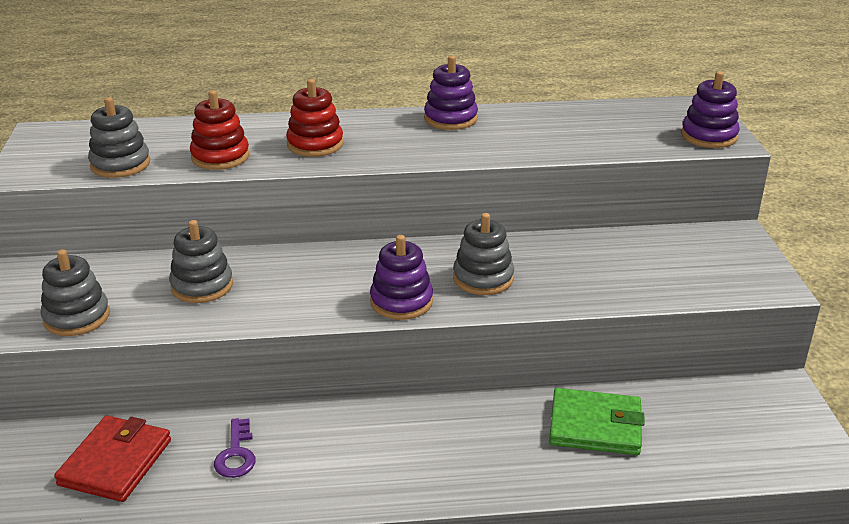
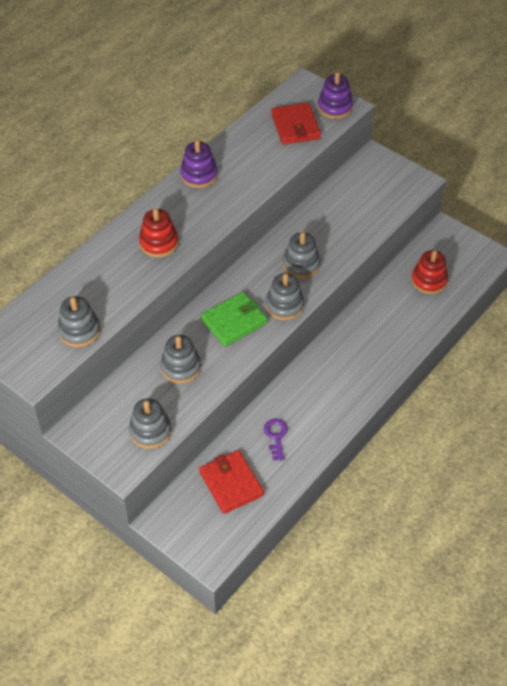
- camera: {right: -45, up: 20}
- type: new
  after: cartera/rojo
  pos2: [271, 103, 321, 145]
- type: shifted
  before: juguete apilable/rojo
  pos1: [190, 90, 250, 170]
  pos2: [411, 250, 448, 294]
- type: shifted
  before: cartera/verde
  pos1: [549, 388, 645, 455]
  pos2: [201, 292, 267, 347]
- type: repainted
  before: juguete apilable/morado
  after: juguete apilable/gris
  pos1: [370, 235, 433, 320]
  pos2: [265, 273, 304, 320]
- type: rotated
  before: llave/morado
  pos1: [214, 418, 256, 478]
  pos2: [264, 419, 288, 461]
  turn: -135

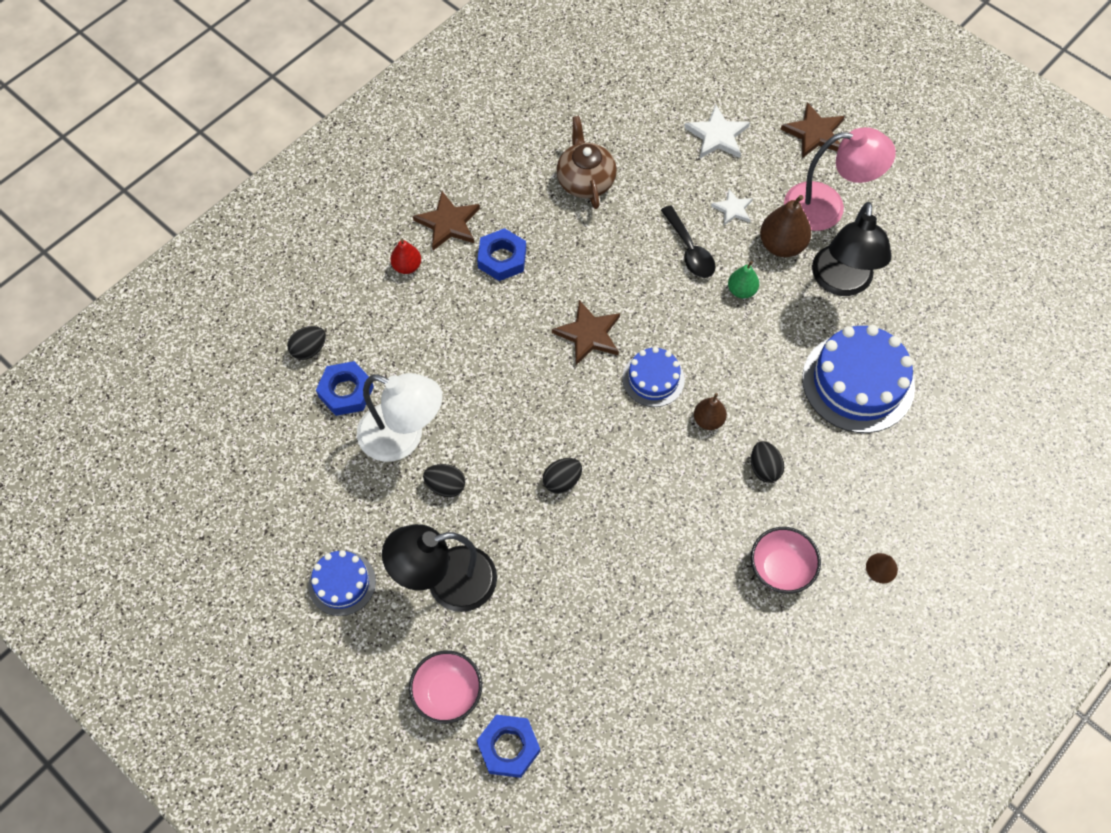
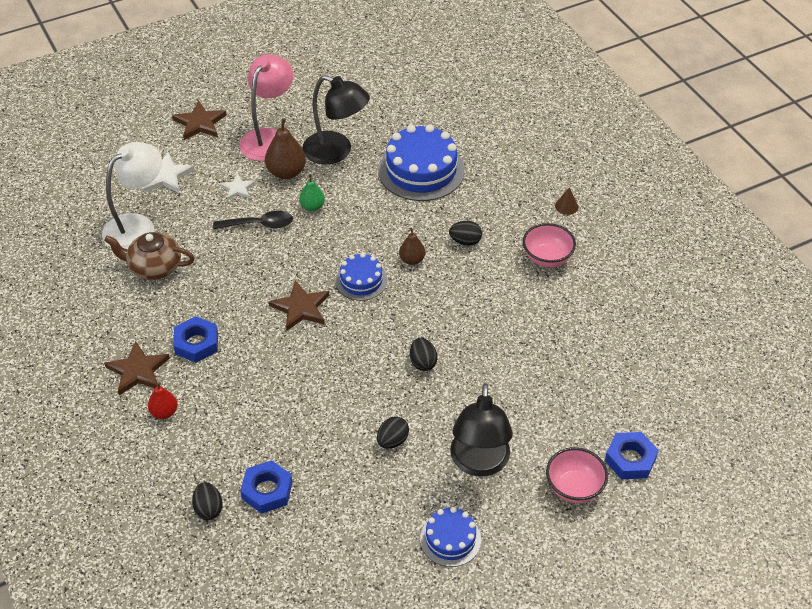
- camera: {right: -70, up: -15}
- type: shifted
  before: lámpara/blanco
  pos1: [357, 373, 443, 462]
  pos2: [102, 142, 162, 249]

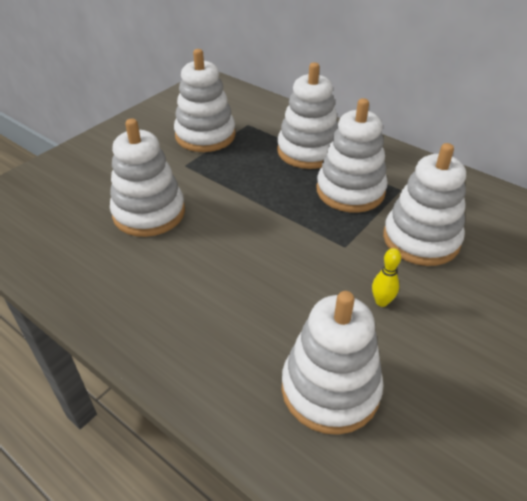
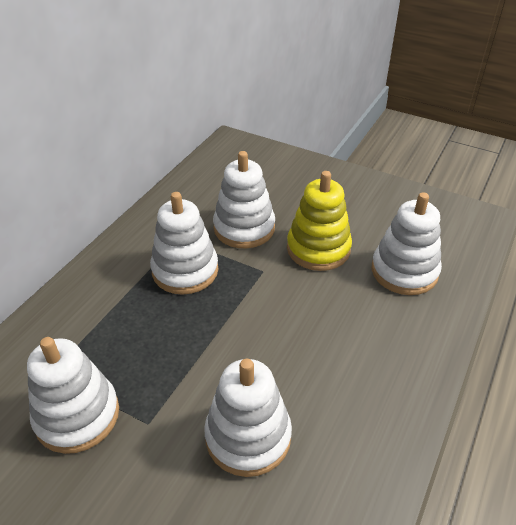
- camera: {right: -100, up: 0}
- type: gone
  before: juguete apilable/blanco
  pos1: [277, 62, 338, 169]
- type: swapped
  before: bolo/amarillo
  after: juguete apilable/amarillo
  pos1: [372, 248, 401, 307]
  pos2: [287, 171, 352, 271]

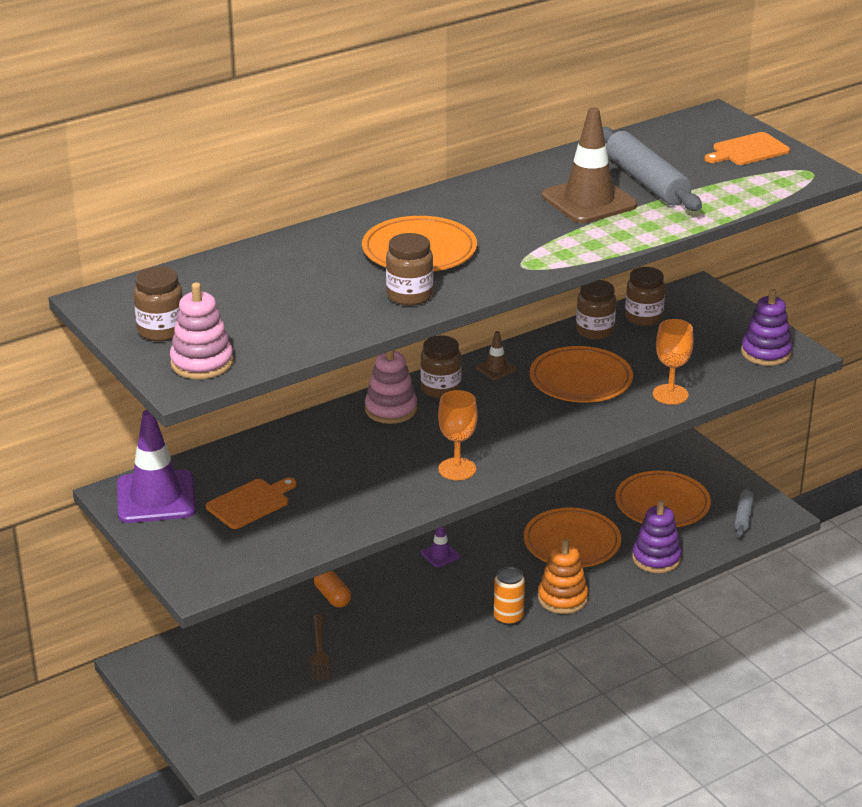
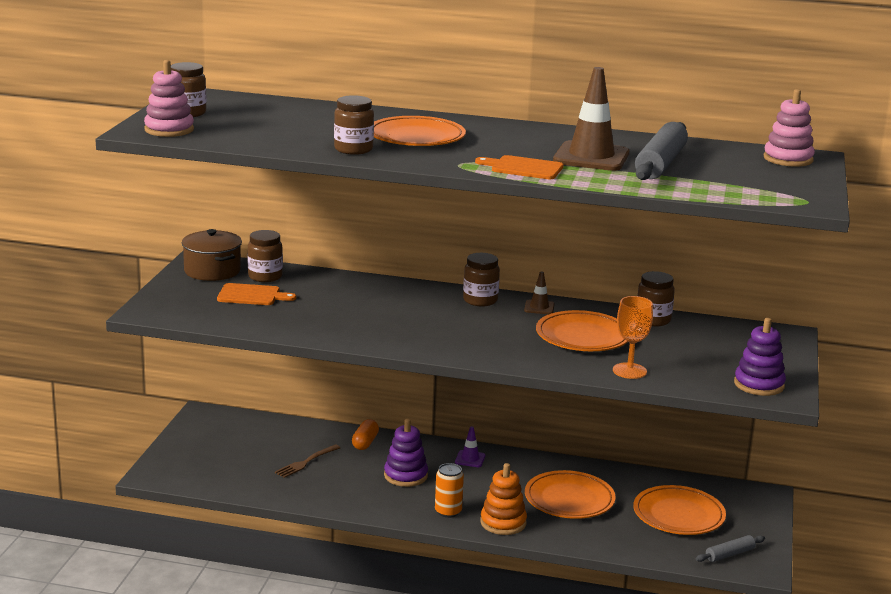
- camera: {right: 45, up: -10}
- type: gone
  before: copa/naranja
  pos1: [438, 390, 477, 480]
- type: shifted
  before: juguete apilable/rosa
  pos1: [365, 350, 417, 424]
  pos2: [764, 89, 815, 167]
- type: shifted
  before: tarro/marrón
  pos1: [625, 267, 665, 326]
  pos2: [248, 230, 283, 282]
- type: shifted
  before: juguete apilable/morado
  pos1: [632, 500, 682, 573]
  pos2: [384, 419, 428, 487]
- type: shifted
  before: tabla de cortar/naranja
  pos1: [704, 132, 790, 165]
  pos2: [475, 155, 564, 179]
- type: swapped
  before: cono de tráfico/morado
  after: olla/marrón
  pos1: [117, 410, 196, 523]
  pos2: [182, 229, 242, 281]

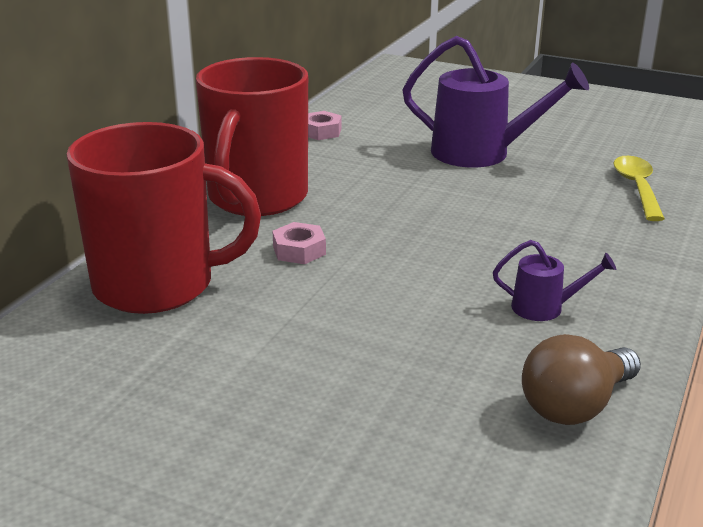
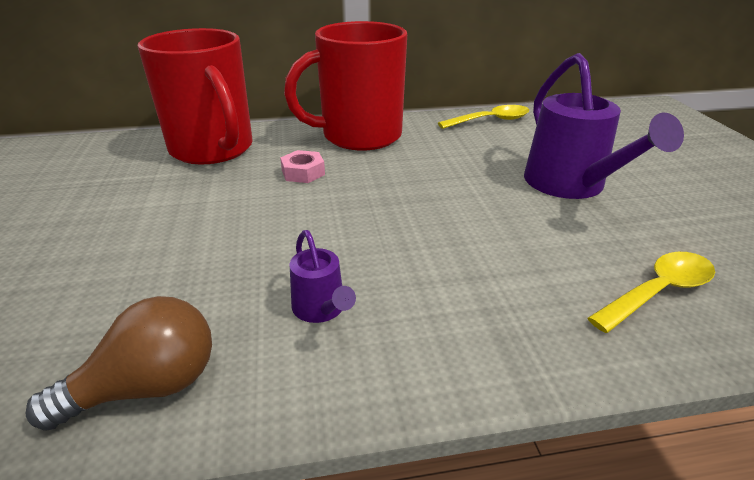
- camera: {right: 55, up: 5}
- type: swapped
  before: tuerca/rosa
  after: cuchara/amarillo
  pos1: [308, 111, 341, 140]
  pos2: [438, 105, 529, 129]
- type: rotated
  before: bombilla/marrón
  pos1: [522, 334, 641, 425]
  pos2: [25, 296, 212, 431]
  turn: 135

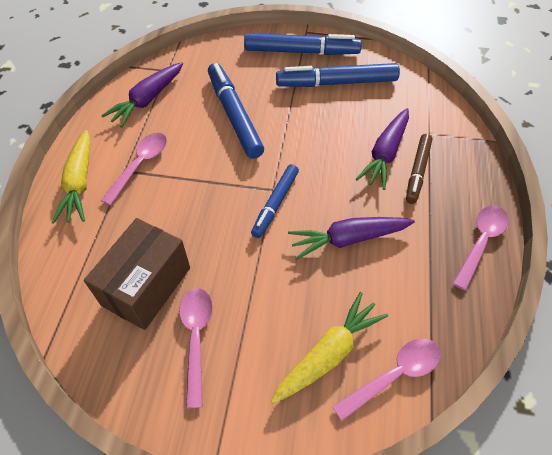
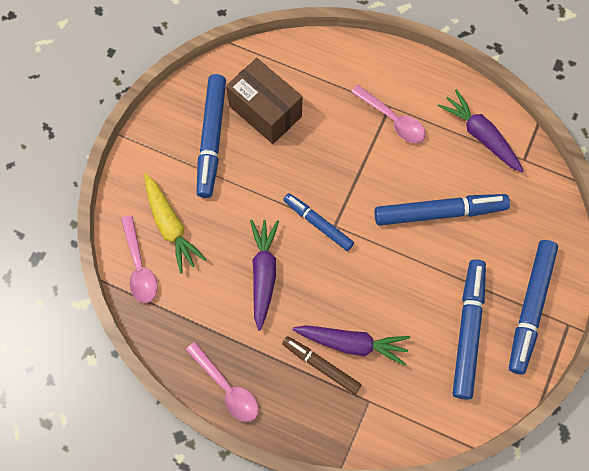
- camera: {right: 105, up: 15}
- type: gone
  before: zanahoria/amarillo
  pos1: [51, 130, 90, 224]
- type: swapped
  before: cuchara/rosa
  after: rotulador/azul
  pos1: [179, 288, 213, 408]
  pos2: [197, 74, 226, 198]
- type: rotated
  before: zanahoria/morado
  pos1: [356, 108, 409, 190]
  pos2: [292, 325, 410, 366]
  turn: 150

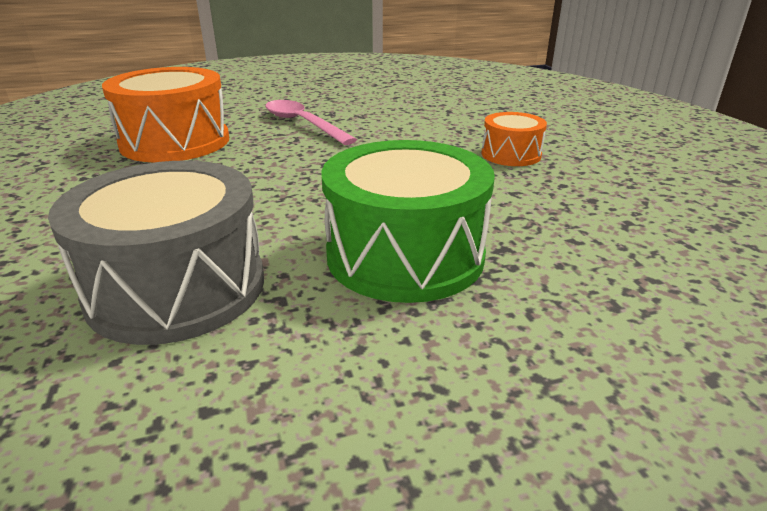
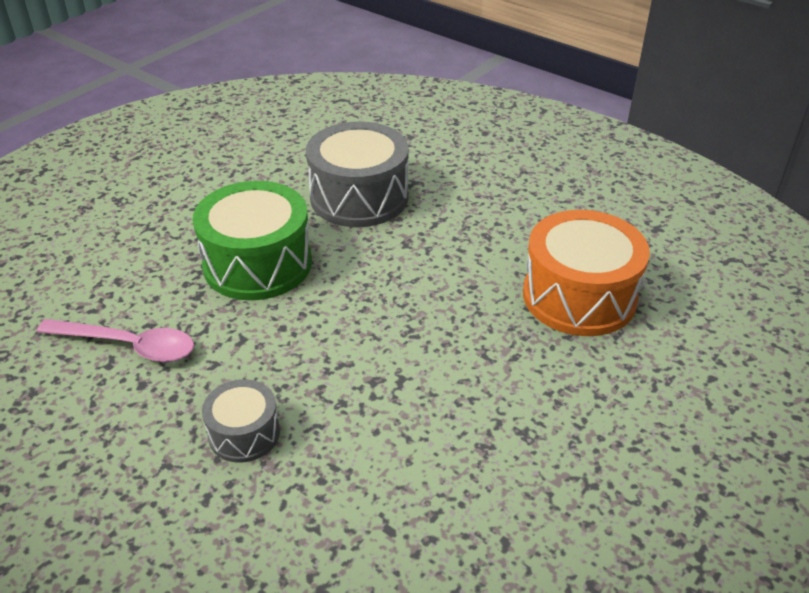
- camera: {right: 145, up: 10}
- type: shifted
  before: cuchara/rosa
  pos1: [265, 100, 357, 145]
  pos2: [37, 319, 194, 362]
- type: repainted
  before: tambor/naranja
  after: tambor/gris
  pos1: [481, 112, 547, 166]
  pos2: [202, 379, 280, 463]

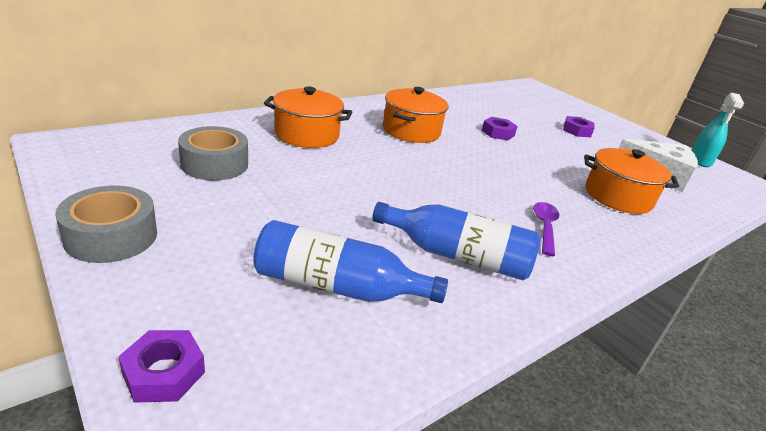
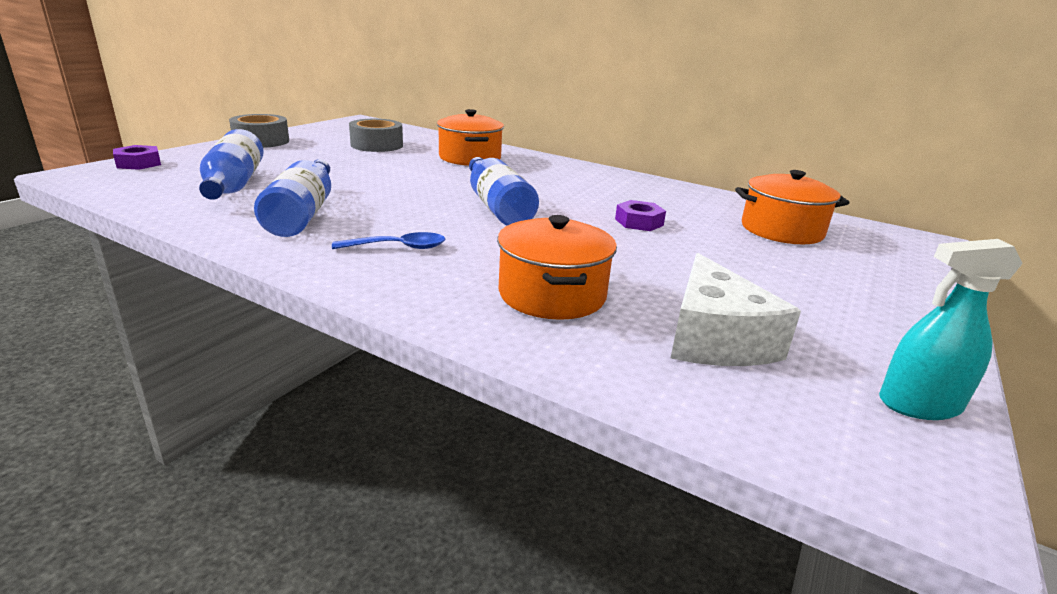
- camera: {right: 70, up: -5}
- type: gone
  before: tuerca/morado
  pos1: [563, 116, 595, 137]
- type: new
  after: botella/azul
  pos2: [469, 157, 539, 226]
- type: shifted
  before: olla/naranja
  pos1: [383, 87, 448, 143]
  pos2: [735, 170, 849, 244]
- type: repainted
  before: cuchara/morado
  after: cuchara/azul
  pos1: [533, 202, 559, 256]
  pos2: [332, 232, 446, 249]

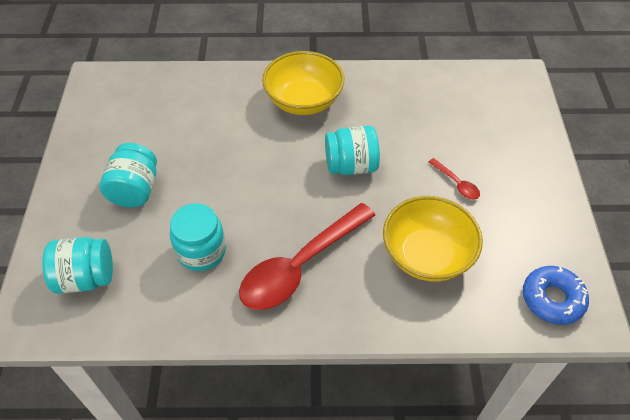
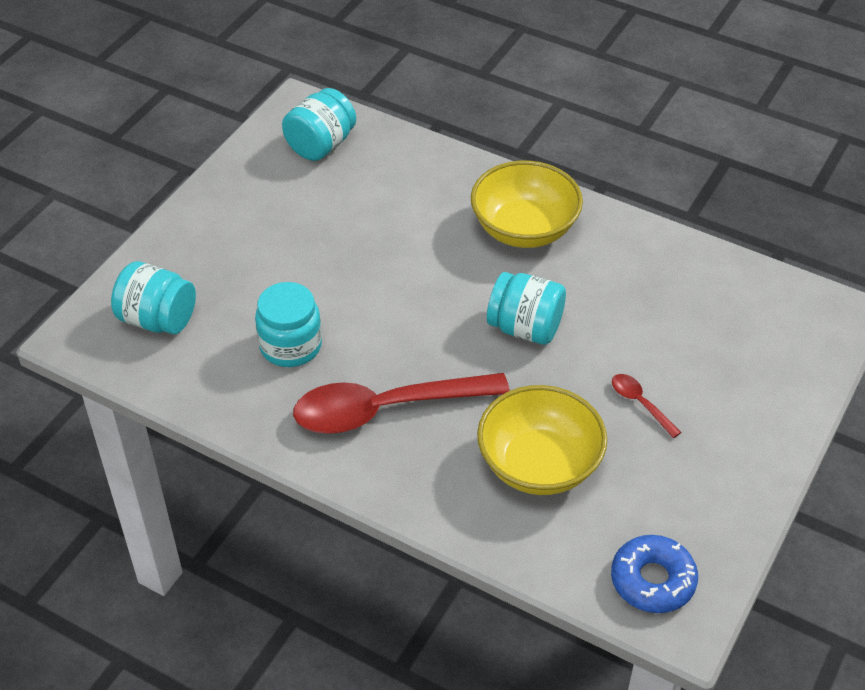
- camera: {right: 30, up: -5}
- type: shifted
  before: tarro/turquesa
  pos1: [99, 143, 157, 208]
  pos2: [282, 88, 356, 161]
- type: rotated
  before: cuchara/rojo
  pos1: [429, 158, 480, 200]
  pos2: [612, 374, 681, 438]
  turn: 150

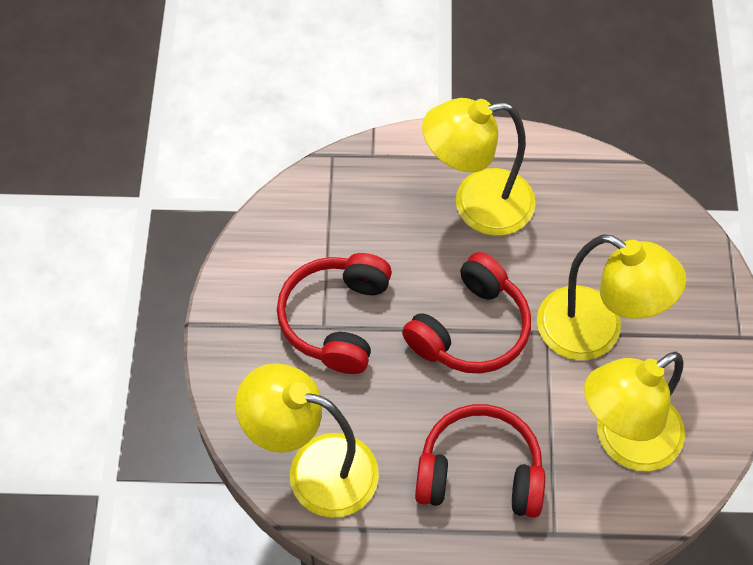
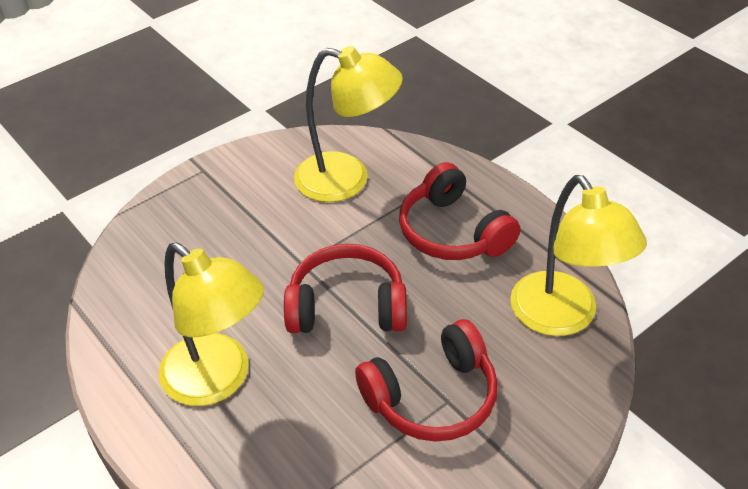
- camera: {right: -130, up: -15}
- type: gone
  before: lámpara/amarillo
  pos1: [537, 234, 686, 360]

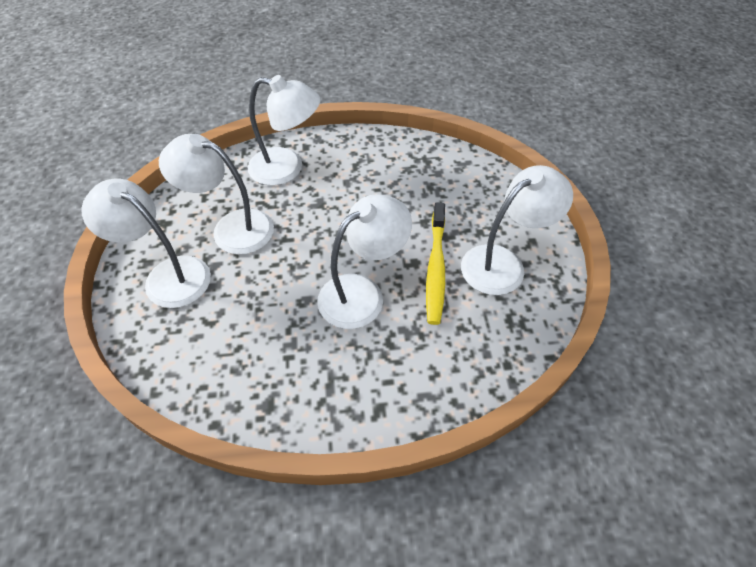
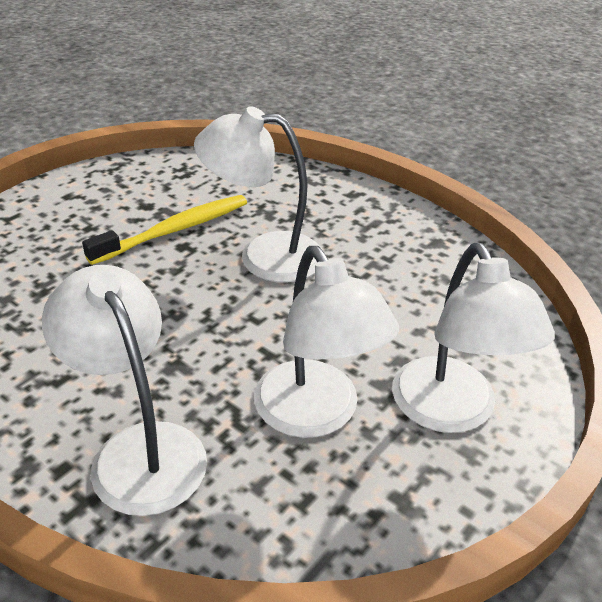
- camera: {right: -135, up: -15}
- type: gone
  before: lámpara/blanco
  pos1: [461, 165, 573, 295]

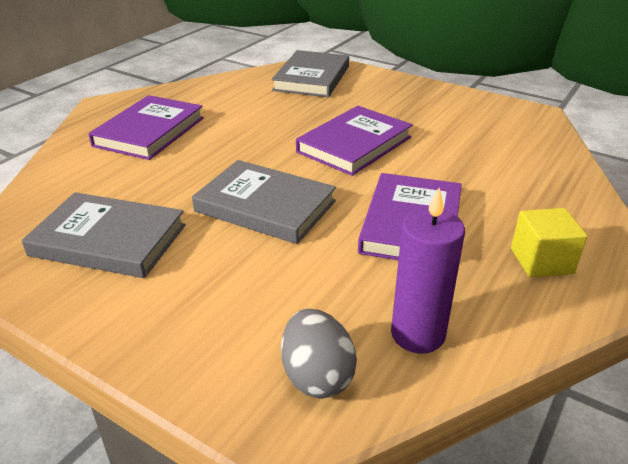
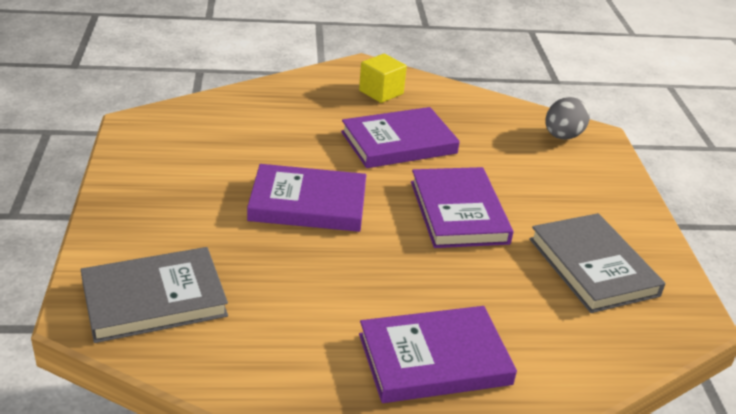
- camera: {right: -130, up: 0}
- type: gone
  before: vela/morado
  pos1: [391, 188, 465, 354]
- type: repainted
  before: libro/gris
  after: libro/morado
  pos1: [192, 160, 336, 244]
  pos2: [411, 167, 513, 248]

